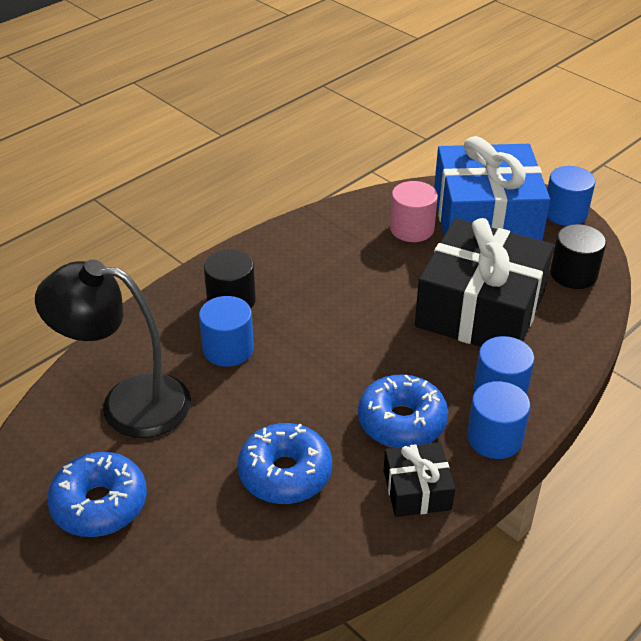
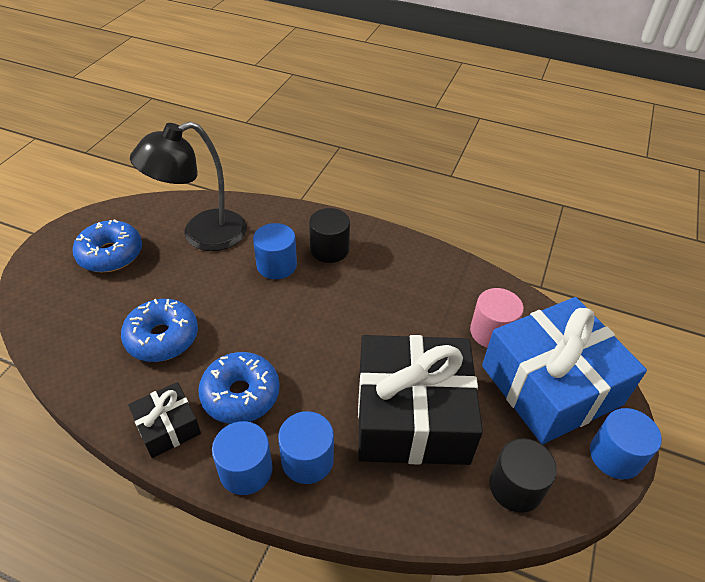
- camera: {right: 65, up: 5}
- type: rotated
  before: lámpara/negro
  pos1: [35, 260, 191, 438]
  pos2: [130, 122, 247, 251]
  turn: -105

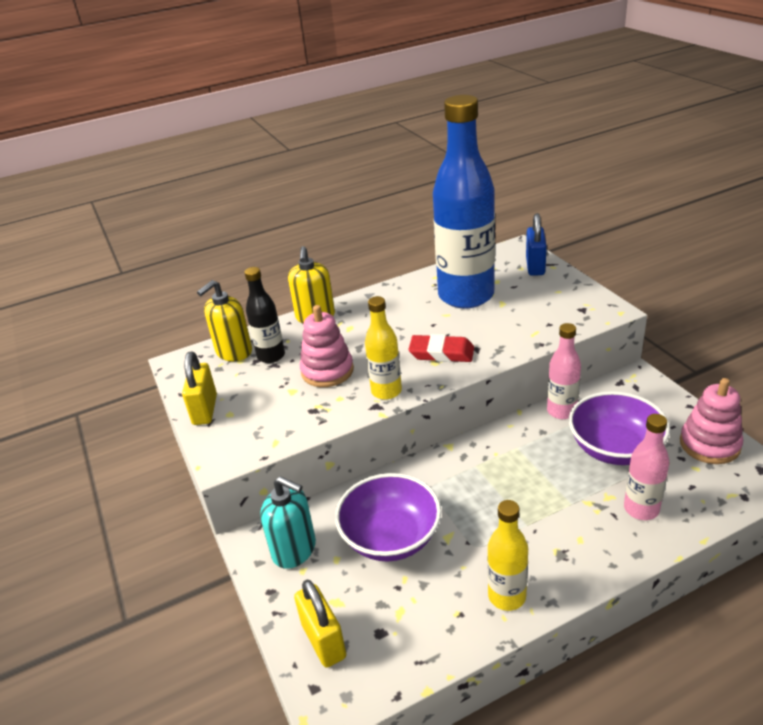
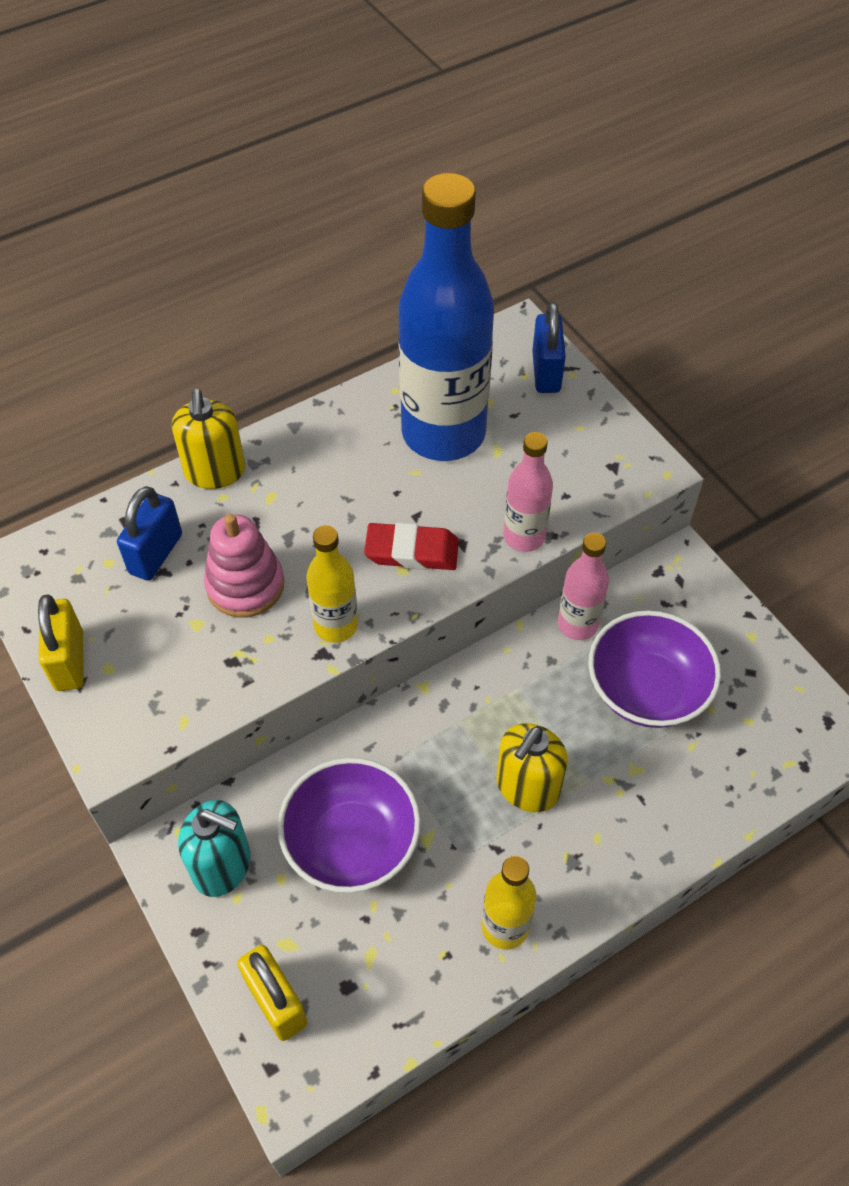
- camera: {right: -10, up: 20}
- type: gone
  before: juguete apilable/rosa
  pos1: [680, 378, 743, 464]
- type: shifted
  before: dispensador de jabón/amarillo
  pos1: [197, 280, 252, 361]
  pos2: [496, 723, 568, 812]
- type: shifted
  before: botella/rosa
  pos1: [624, 414, 670, 520]
  pos2: [503, 432, 553, 552]
- type: swapped
  before: botella/negro
  after: candado/azul
  pos1: [244, 267, 285, 363]
  pos2: [117, 486, 182, 581]

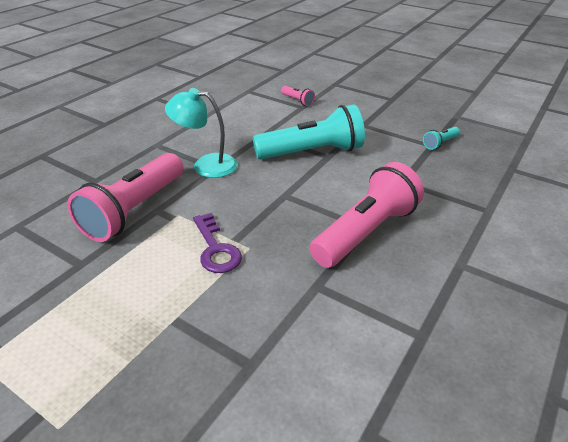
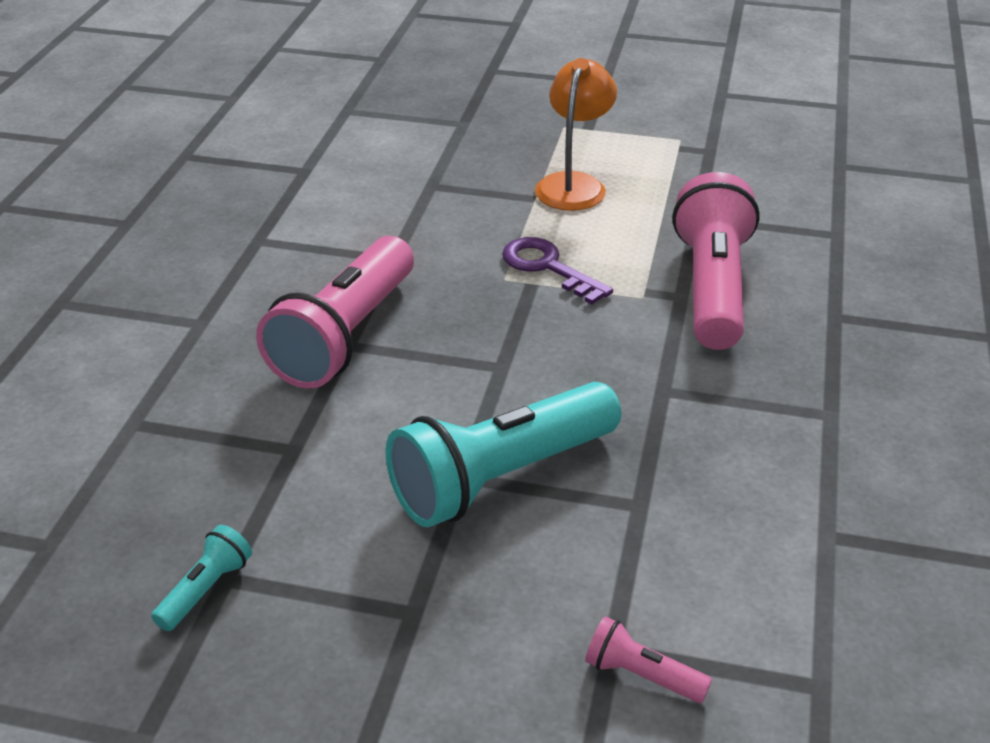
- camera: {right: 160, up: 0}
- type: gone
  before: lámpara/turquesa
  pos1: [165, 88, 238, 178]
- type: new
  after: lámpara/naranja
  pos2: [535, 58, 617, 211]

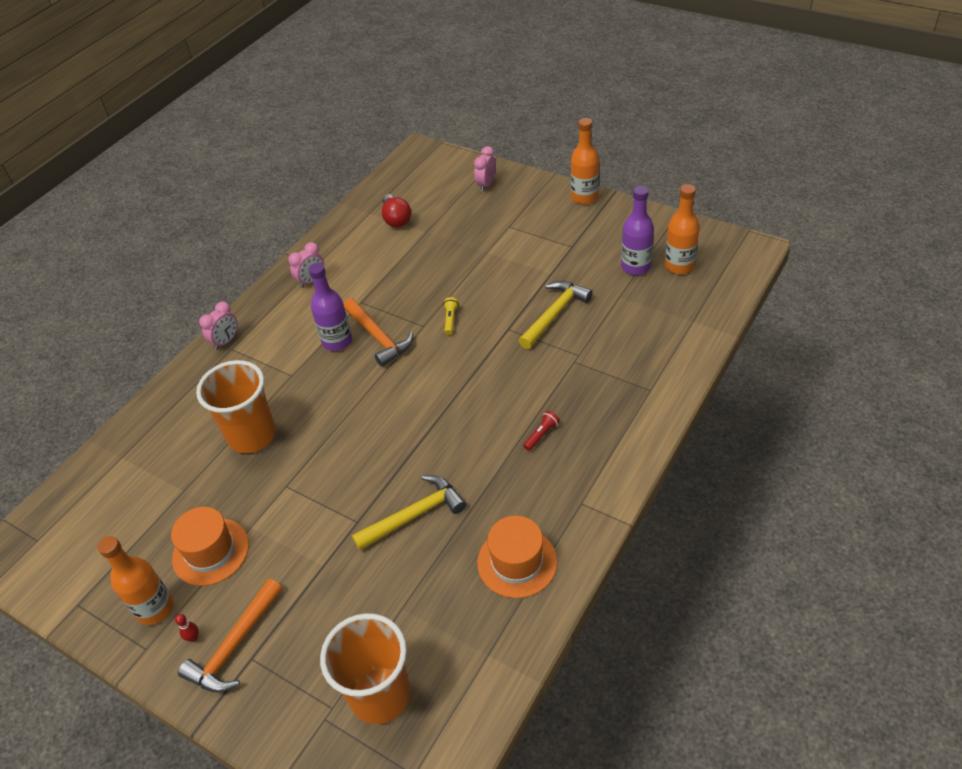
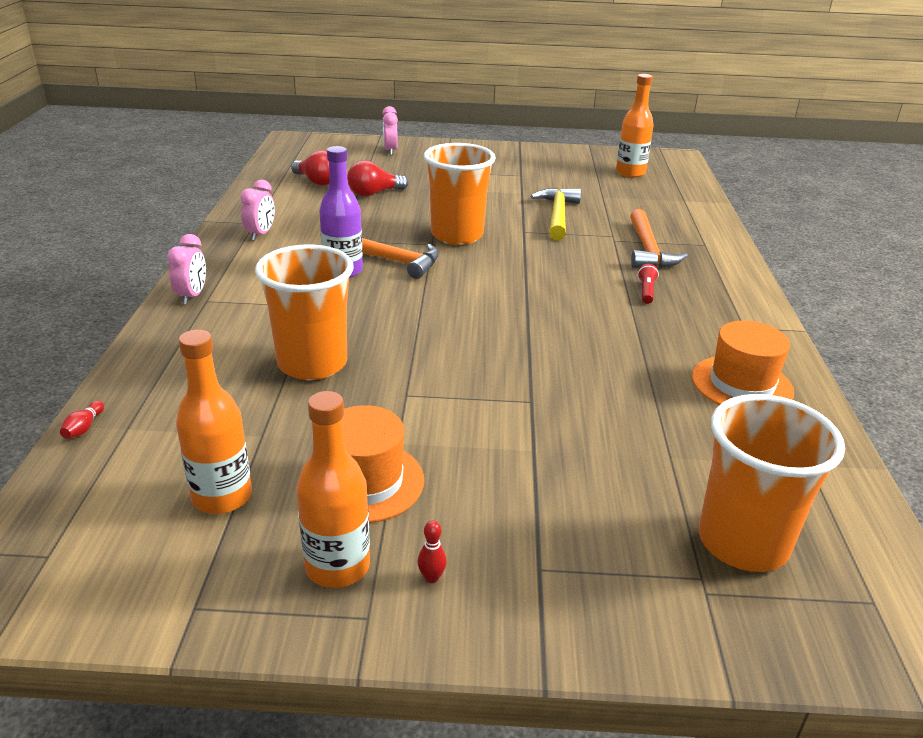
- camera: {right: -35, up: -15}
- type: gone
  before: martillo/amarillo
  pos1: [352, 475, 466, 551]
- type: gone
  before: botella/morado
  pos1: [621, 186, 654, 275]
- type: new
  after: bolo/rojo
  pos2: [60, 401, 104, 439]
- type: new
  after: bombilla/rojo
  pos2: [347, 160, 408, 196]
- type: shifted
  before: martillo/naranja
  pos1: [178, 579, 282, 693]
  pos2: [630, 209, 688, 268]
- type: shifted
  before: botella/naranja
  pos1: [571, 118, 599, 204]
  pos2: [176, 330, 252, 514]
- type: swapped
  before: lámpara de mano/amarillo
  after: vaso/naranja
  pos1: [443, 297, 459, 335]
  pos2: [424, 143, 496, 245]

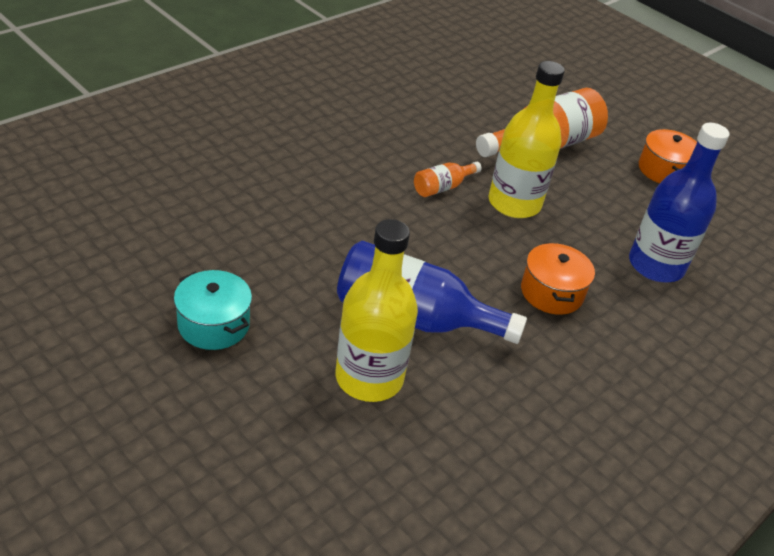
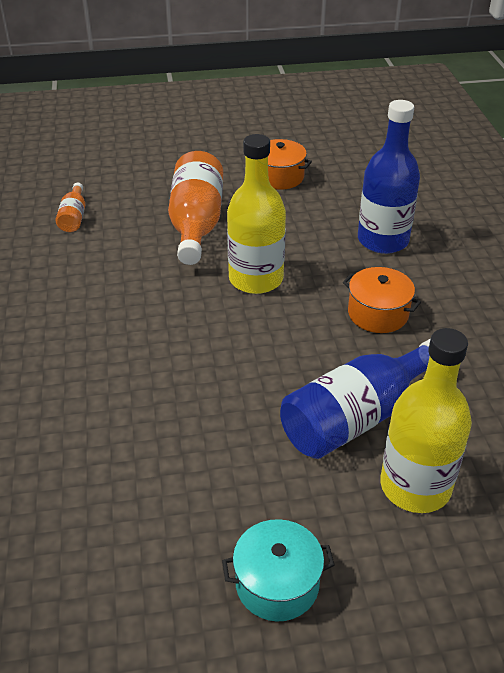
- camera: {right: -50, up: 0}
- type: shifted
  before: botella/naranja
  pos1: [414, 162, 482, 197]
  pos2: [56, 183, 85, 232]

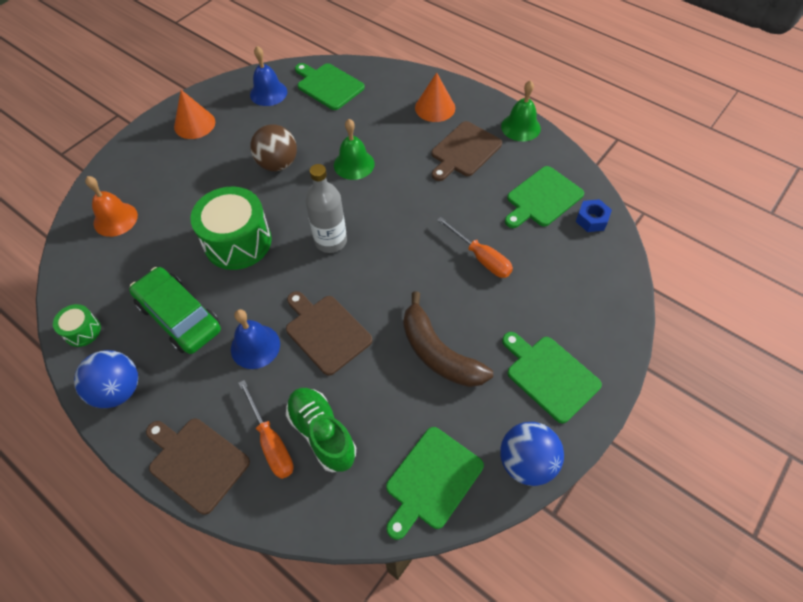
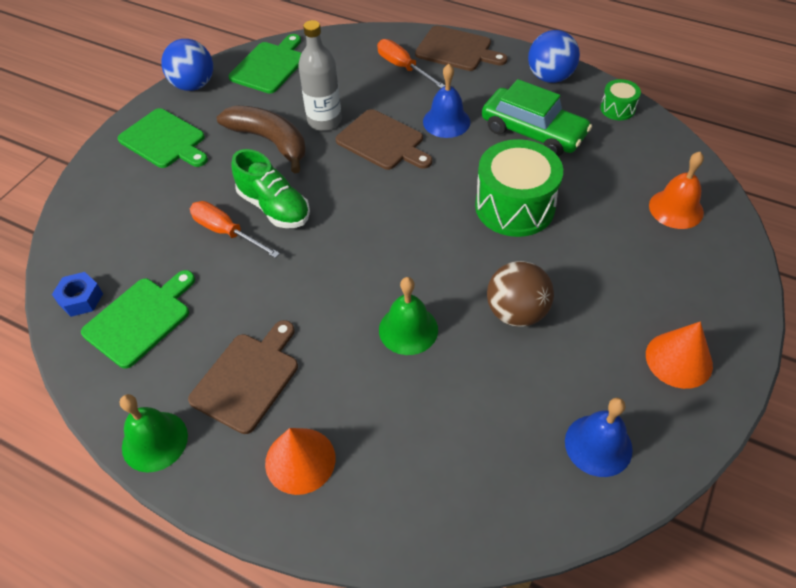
- camera: {right: 170, up: -5}
- type: gone
  before: tabla de cortar/verde
  pos1: [295, 63, 365, 110]
- type: shifted
  before: zapato/verde
  pos1: [286, 388, 356, 472]
  pos2: [231, 149, 310, 228]
- type: shifted
  before: botella/gris
  pos1: [305, 164, 347, 253]
  pos2: [298, 20, 342, 131]

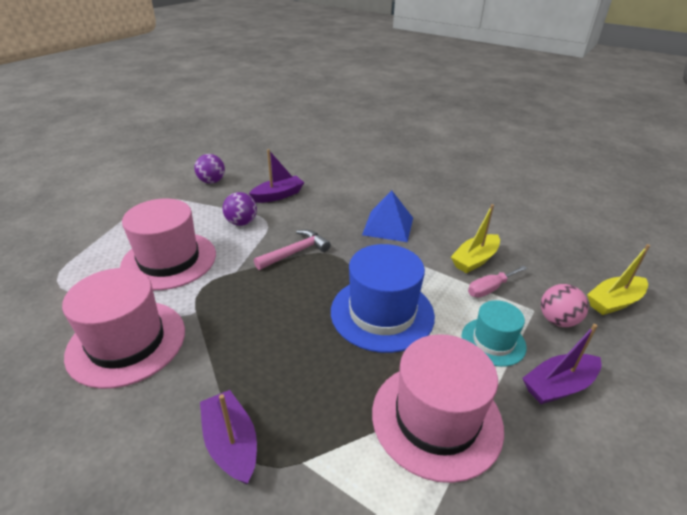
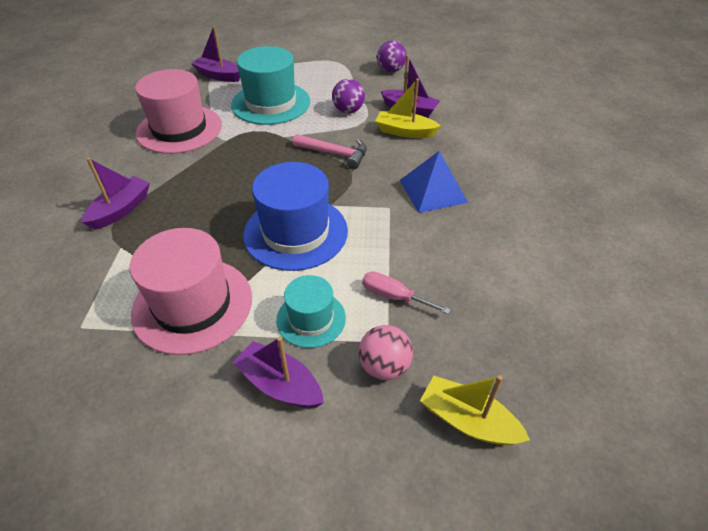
- camera: {right: 60, up: 10}
- type: new
  after: barco/morado
  pos2: [191, 26, 240, 82]
- type: shifted
  before: barco/amarillo
  pos1: [451, 204, 500, 273]
  pos2: [375, 78, 441, 138]
- type: repainted
  before: sombrero/rosa
  after: sombrero/turquesa
  pos1: [120, 199, 216, 290]
  pos2: [231, 46, 310, 125]

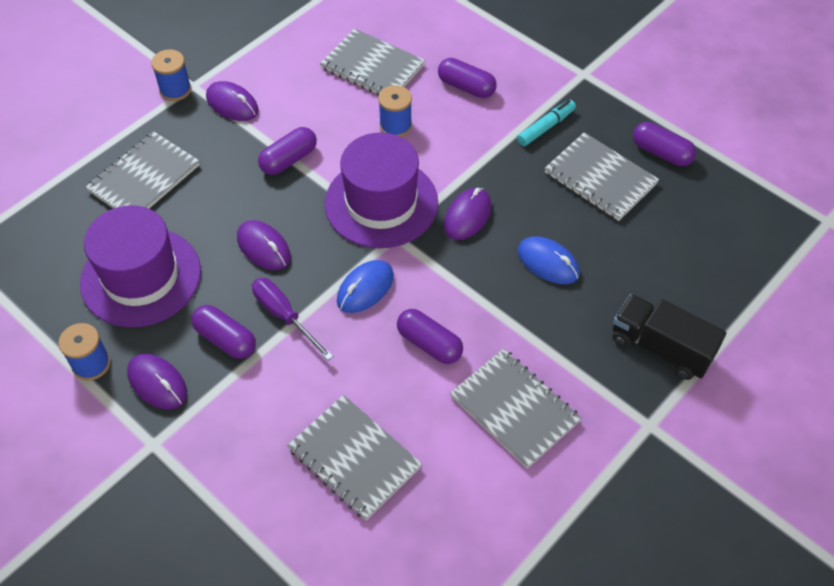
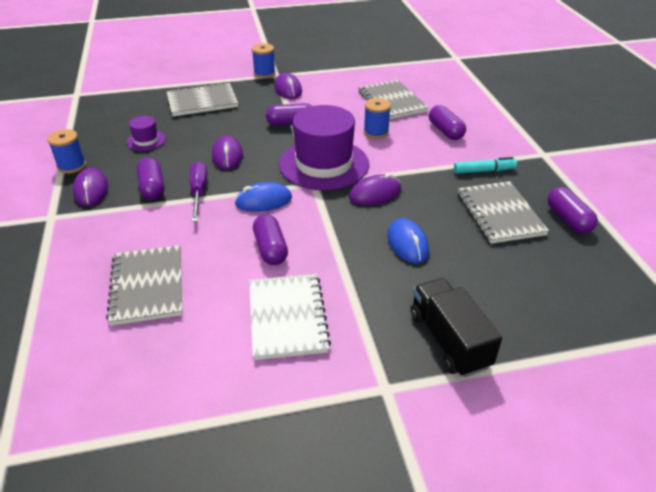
- camera: {right: 35, up: -15}
- type: repainted
  before: cuaderno/gris
  after: cuaderno/blanco
  pos1: [450, 348, 582, 469]
  pos2: [249, 274, 331, 360]
- type: scaled
  before: sombrero/morado
  pos1: [80, 205, 201, 327]
  pos2: [127, 116, 166, 151]
  scale: 0.45

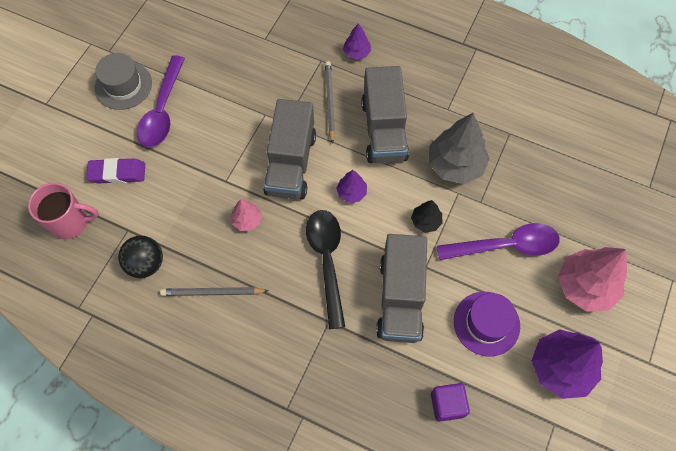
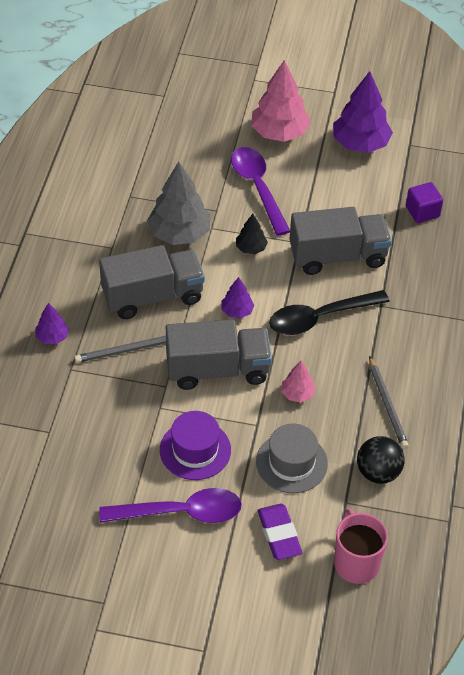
- camera: {right: -105, up: -15}
- type: shifted
  before: sombrero/gris
  pos1: [95, 53, 152, 110]
  pos2: [256, 423, 328, 493]
- type: shifted
  before: sombrero/morado
  pos1: [454, 292, 520, 357]
  pos2: [160, 411, 231, 480]

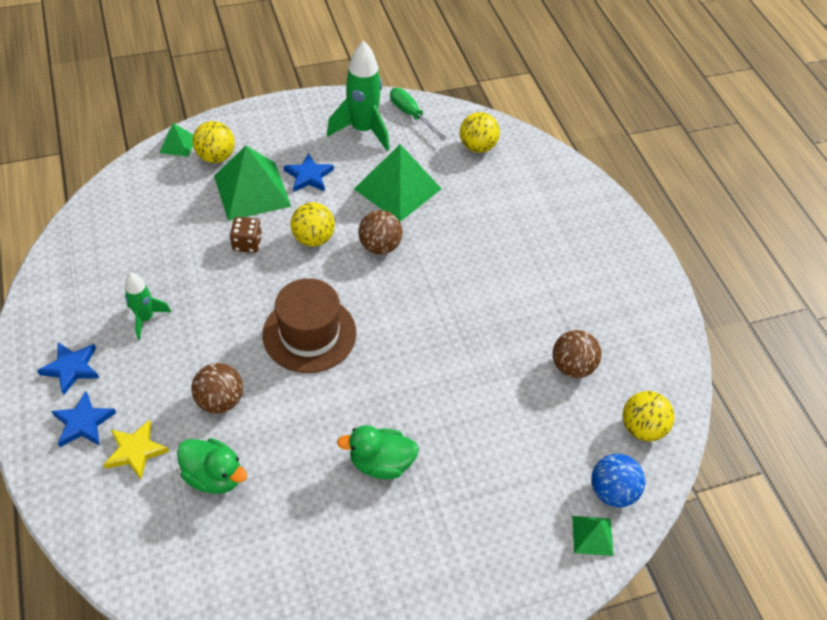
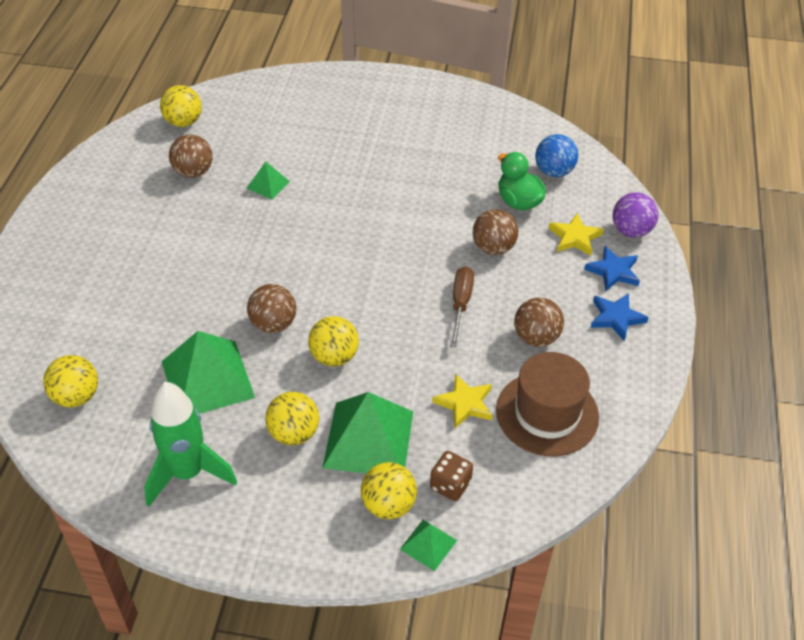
- camera: {right: -150, up: -5}
- type: gone
  before: pato/verde
  pos1: [337, 425, 419, 479]
- type: gone
  before: destornillador/verde
  pos1: [390, 88, 447, 140]
- type: new
  after: estrella/amarillo
  pos2: [432, 373, 493, 428]
- type: new
  after: destornillador/marrón
  pos2: [450, 266, 474, 348]
- type: new
  after: pelota/morado
  pos2: [613, 193, 658, 238]
- type: shifted
  before: dado/marrón
  pos1: [230, 217, 262, 253]
  pos2: [430, 451, 473, 501]
- type: shifted
  before: sombrero/marrón
  pos1: [263, 278, 356, 373]
  pos2: [496, 352, 599, 456]
- type: shifted
  before: pirámide/verde
  pos1: [572, 516, 614, 556]
  pos2: [246, 162, 290, 199]
- type: shifted
  before: pelota/azul
  pos1: [591, 454, 645, 508]
  pos2: [535, 134, 578, 177]
- type: swapped
  before: cohete/verde
  after: pelota/marrón
  pos1: [125, 273, 171, 340]
  pos2: [514, 297, 564, 347]
- type: swapped
  before: estrella/azul
  after: pelota/amarillo
  pos1: [284, 153, 334, 192]
  pos2: [265, 392, 319, 445]

